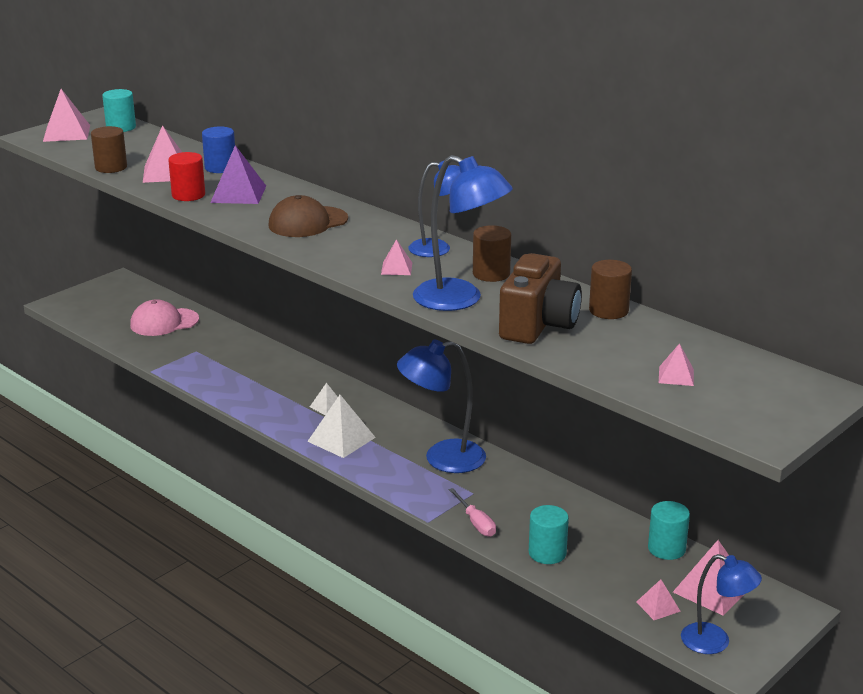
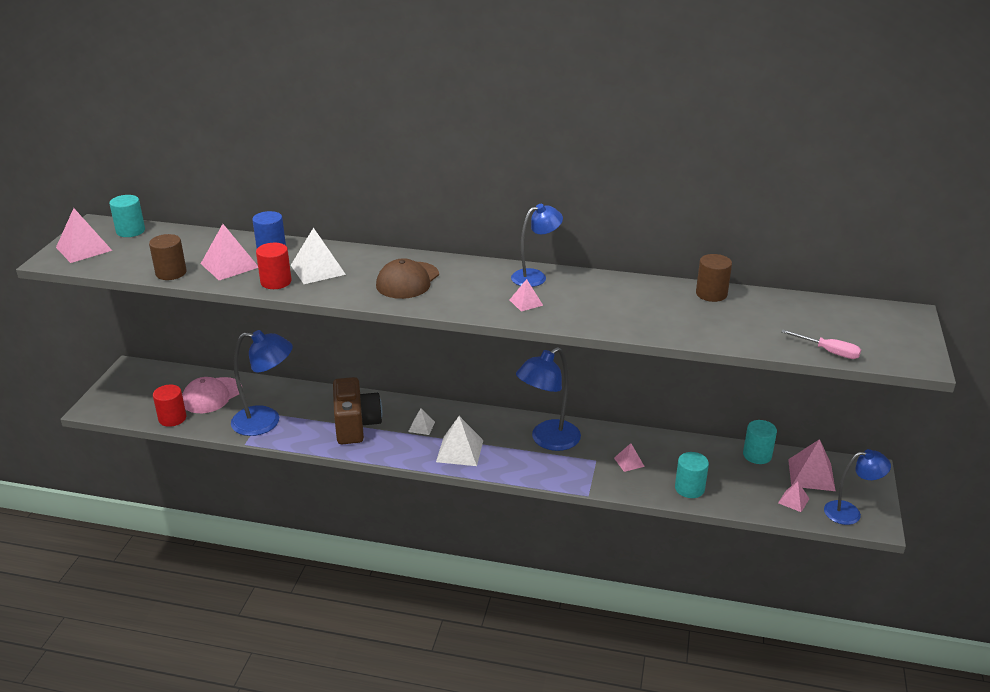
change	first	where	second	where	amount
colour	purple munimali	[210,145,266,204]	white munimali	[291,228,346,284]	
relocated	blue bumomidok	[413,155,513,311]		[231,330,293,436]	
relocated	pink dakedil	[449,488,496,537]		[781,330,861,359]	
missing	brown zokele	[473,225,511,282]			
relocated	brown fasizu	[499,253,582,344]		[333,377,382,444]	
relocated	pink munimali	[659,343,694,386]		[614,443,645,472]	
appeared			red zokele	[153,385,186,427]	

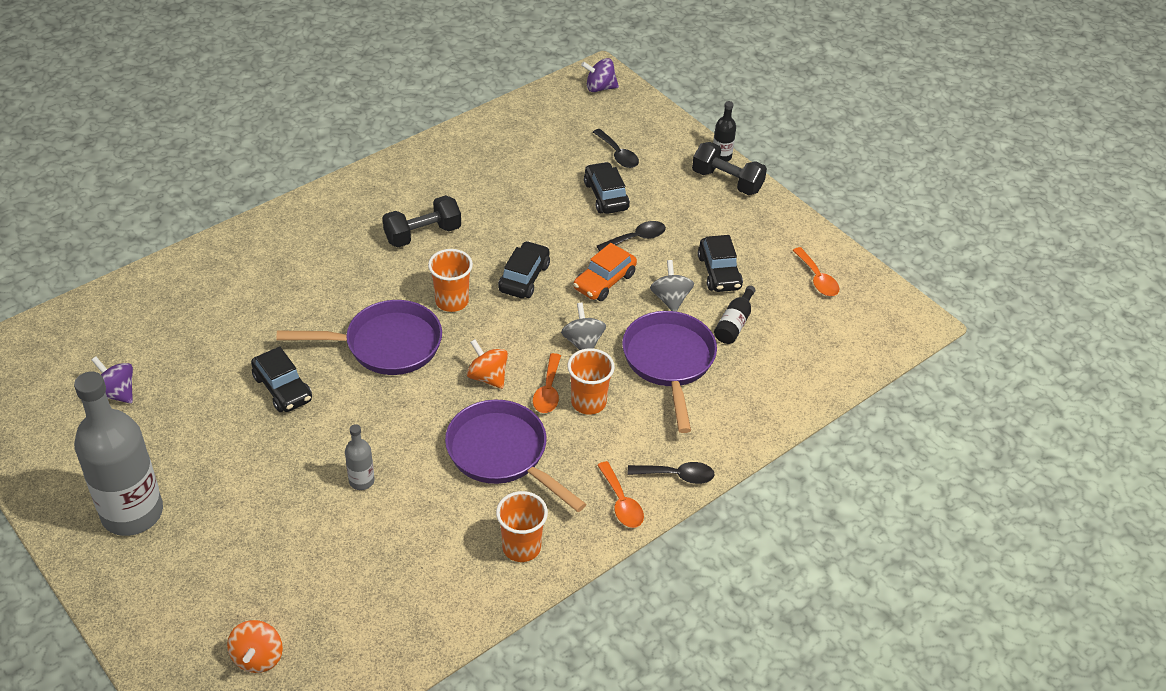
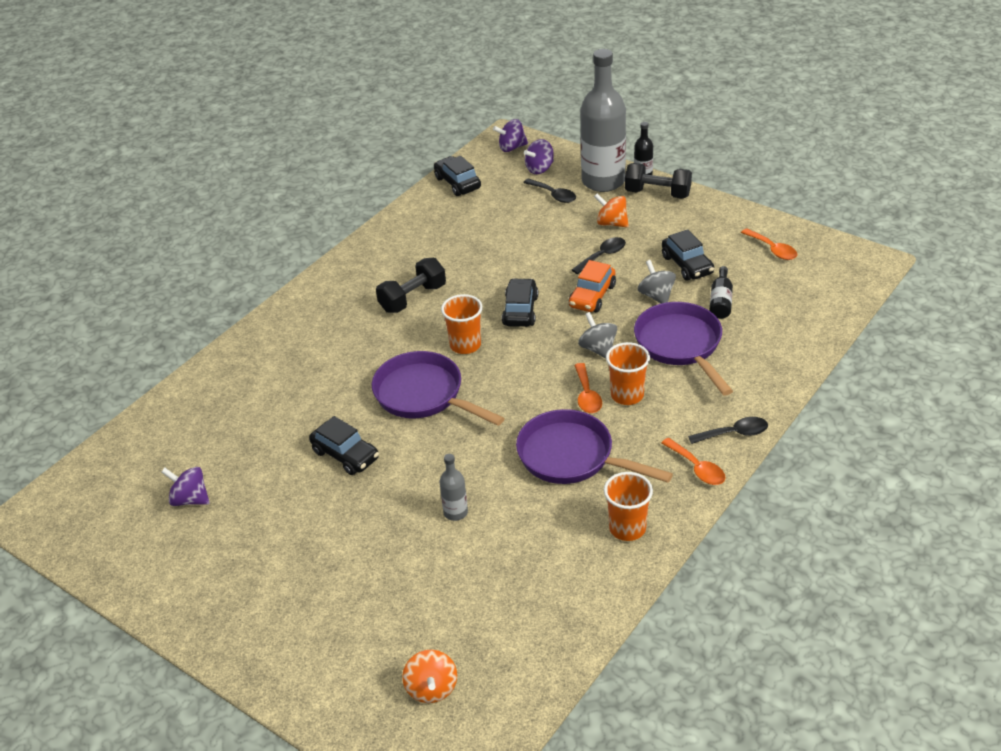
change	first	where	second	where	amount
relocated	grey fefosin	[74,371,163,536]		[580,49,626,192]	
spun	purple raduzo	[277,300,442,375]		[372,351,505,426]	120 degrees counterclockwise
relocated	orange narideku	[467,339,508,389]		[594,193,629,228]	
relocated	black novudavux	[584,162,630,214]		[434,156,481,196]	
appeared			purple narideku	[524,139,554,174]	

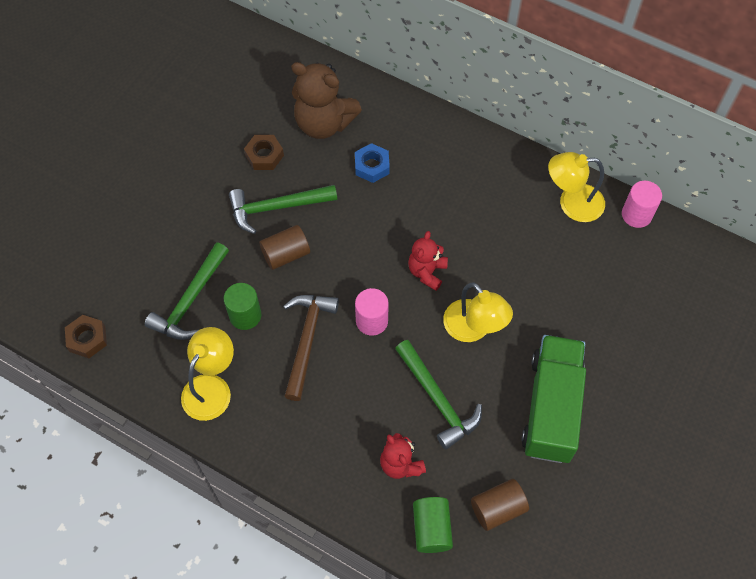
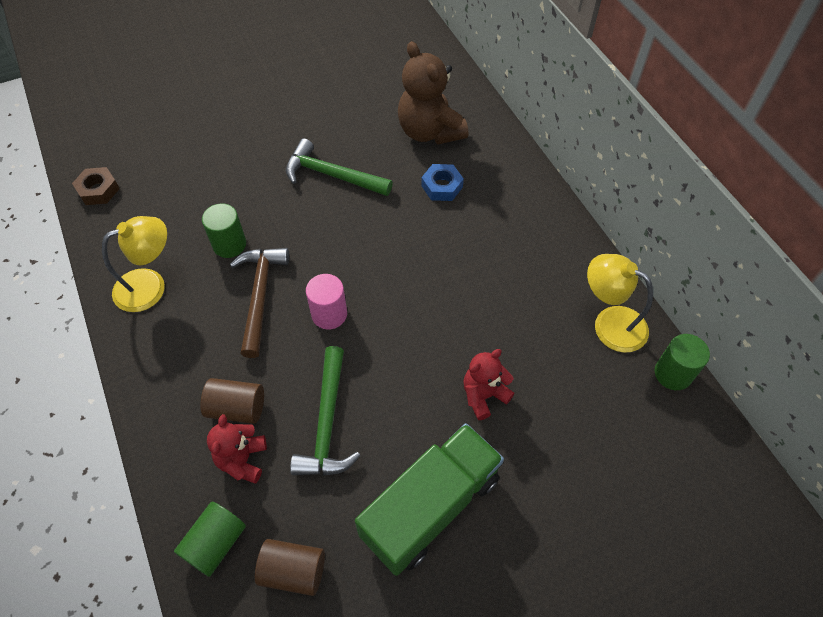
change	first	where	second	where	amount
missing	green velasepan	[145,242,229,340]			
missing	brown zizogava	[244,135,284,170]			
relocated	brown zokele	[259,225,310,270]		[200,378,264,424]	
spun	brown velasepan	[283,295,339,401]		[230,248,289,358]	45 degrees counterclockwise
relocated	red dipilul	[408,231,448,291]		[463,349,515,420]	
missing	yellow bumomidok	[443,283,513,342]			
colour	pink zokele	[622,181,662,228]	green zokele	[655,334,710,390]	

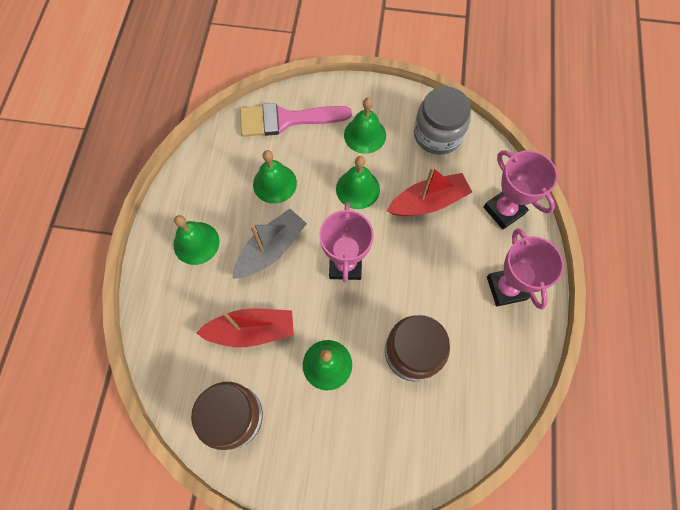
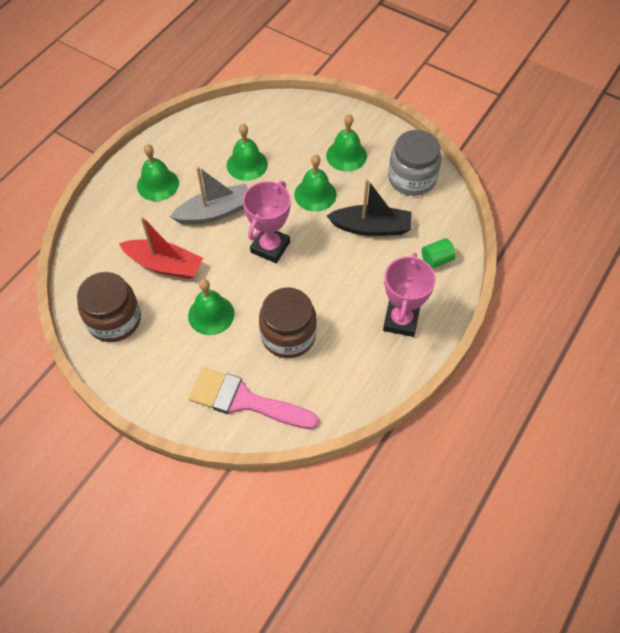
change	first	where	second	where	amount
relocated	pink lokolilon	[240,103,352,137]		[188,368,319,429]	
colour	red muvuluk	[387,167,472,216]	black muvuluk	[327,179,411,236]	
exchanged	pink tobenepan	[483,150,558,229]	green zokele	[422,238,456,269]	

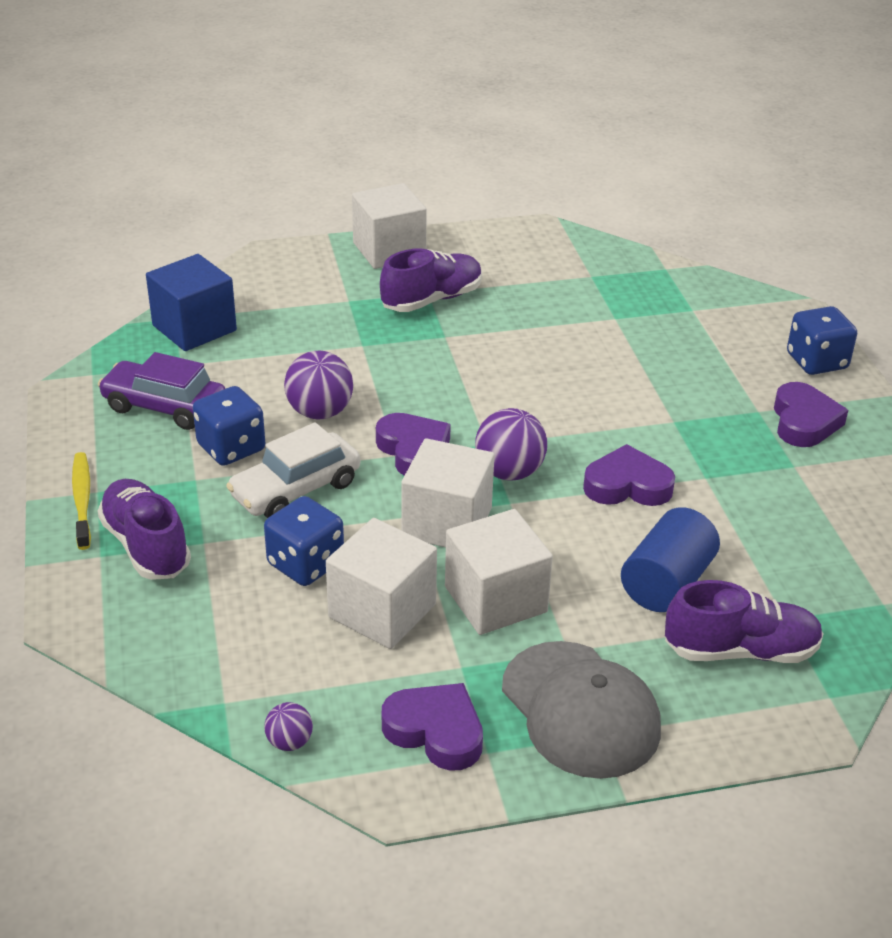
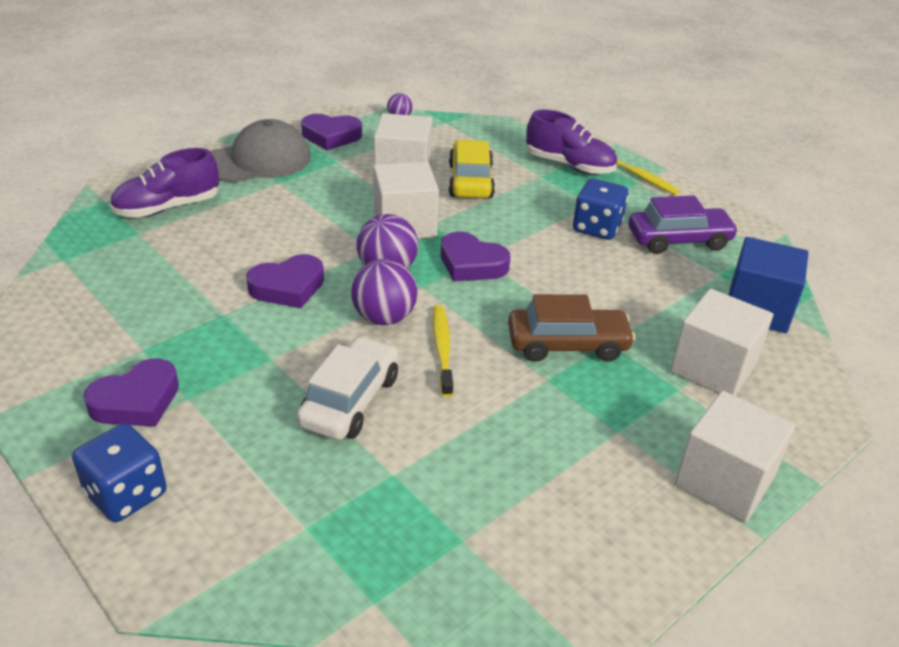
change	first	where	second	where	amount
relocated	white novudavux	[226,422,360,518]		[297,336,399,440]	
exchanged	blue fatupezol	[264,496,344,586]	yellow novudavux	[449,140,495,198]	
relocated	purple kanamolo	[284,351,353,419]		[351,259,418,325]	
missing	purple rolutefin	[380,249,482,312]			
relocated	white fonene	[445,509,553,635]		[670,289,773,396]	
spun	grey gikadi	[502,641,661,779]		[211,119,311,183]	120 degrees clockwise
missing	blue zokele	[621,507,720,612]			
spun	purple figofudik	[774,382,848,447]		[83,358,179,427]	105 degrees counterclockwise
appeared			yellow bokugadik	[433,305,453,397]	
appeared			brown novudavux	[508,294,635,362]	

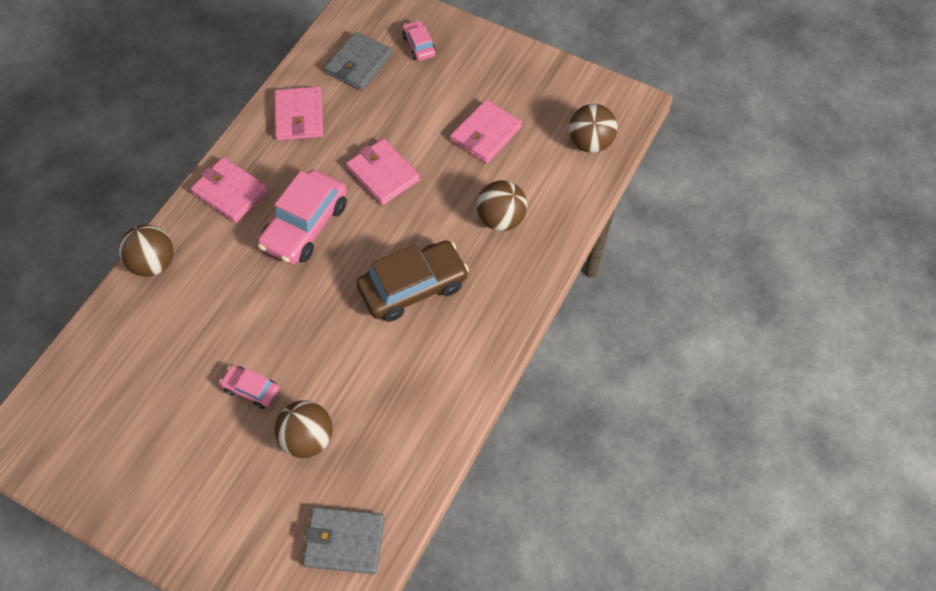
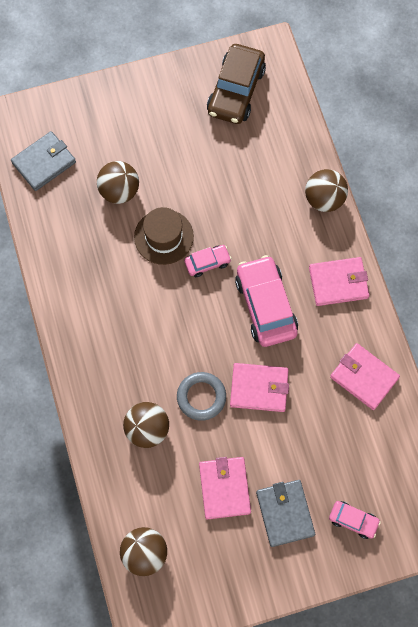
change	first	where	second	where	amount
relocated	pink novudavux	[220,365,280,409]		[184,245,232,277]	
relocated	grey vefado	[324,32,392,90]		[256,480,315,547]	
relocated	brown novudavux	[357,240,469,322]		[207,44,266,124]	
appeared			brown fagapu	[134,207,194,265]	
appeared			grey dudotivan	[177,372,226,421]	

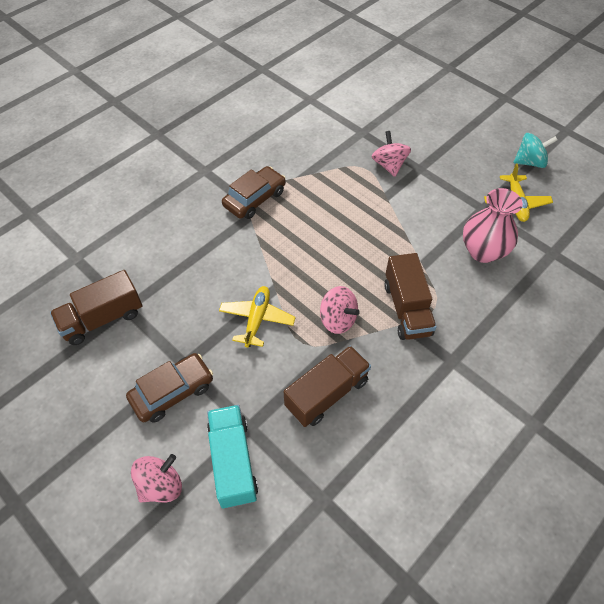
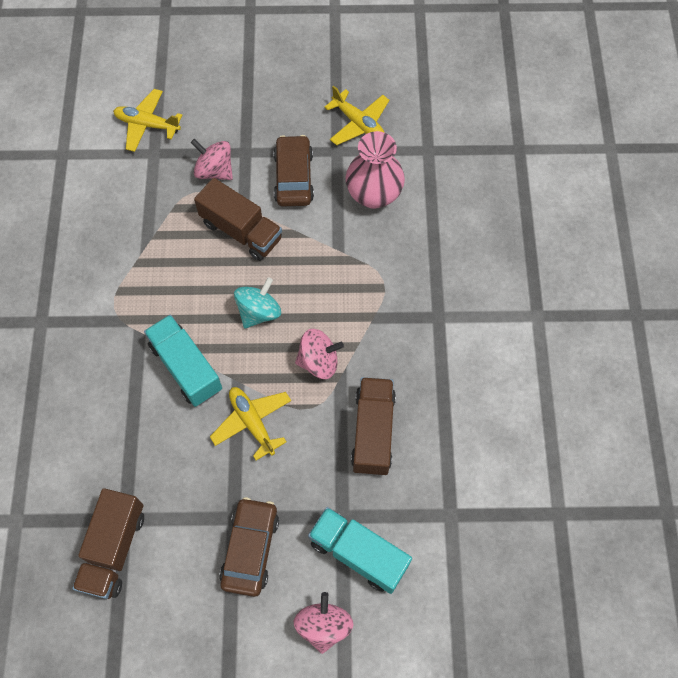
change	first	where	second	where	amount
relocated	brown novudavux	[222,166,286,219]		[273,135,314,207]	
relocated	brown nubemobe	[384,253,437,340]		[194,178,282,261]	
relocated	turquoise narideku	[513,133,557,168]		[234,277,281,328]	
appeared			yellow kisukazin	[113,89,182,152]	
appeared			turquoise nubemobe	[144,315,222,407]	

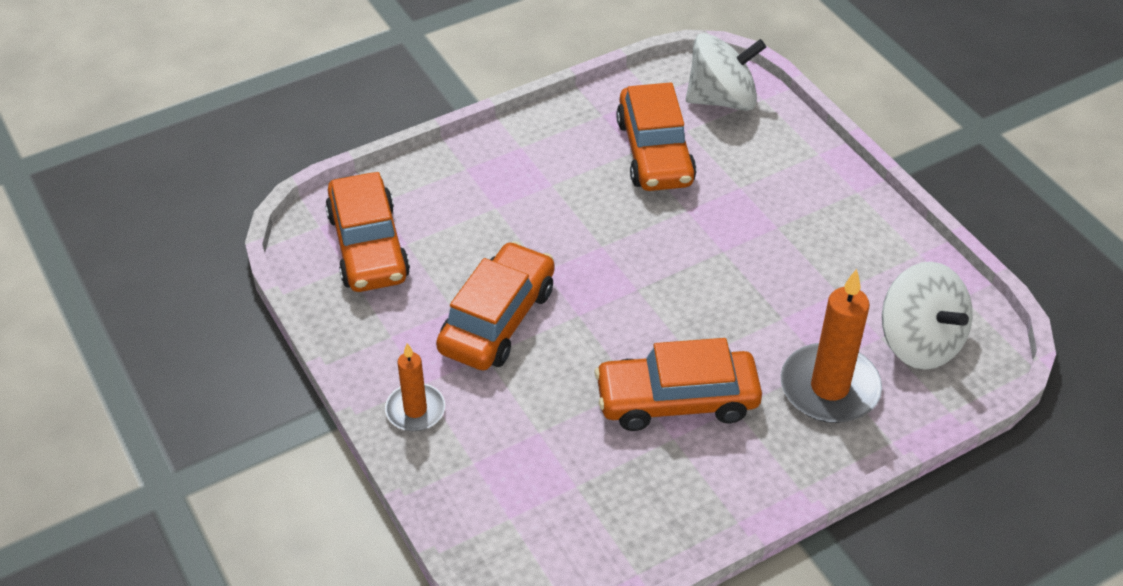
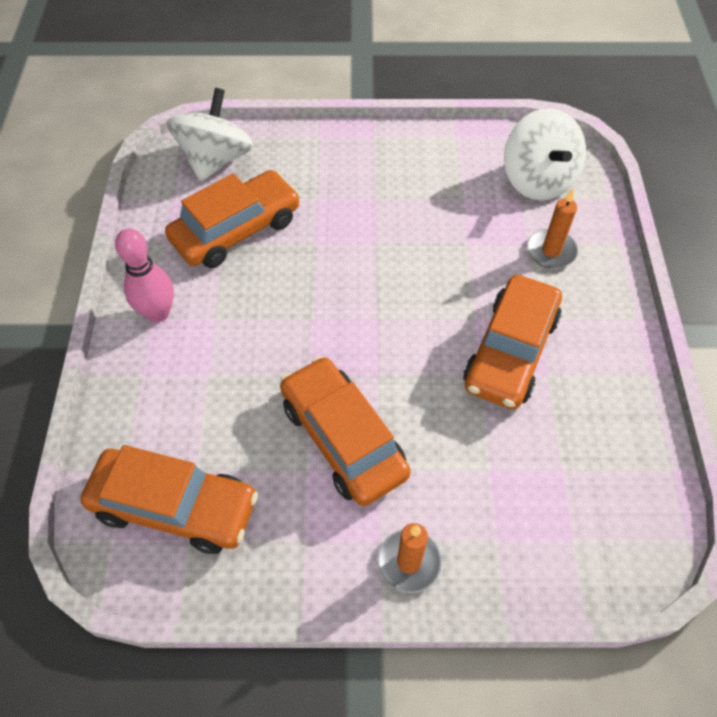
change	first	where	second	where	amount
spun	orange novudavux	[616,82,697,191]		[165,170,300,268]	60 degrees counterclockwise
size	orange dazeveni	[781,269,882,423]		[527,189,578,268]	x0.59
spun	white narideku	[882,262,973,370]		[504,108,586,201]	75 degrees clockwise
appeared			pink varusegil	[115,228,174,322]	

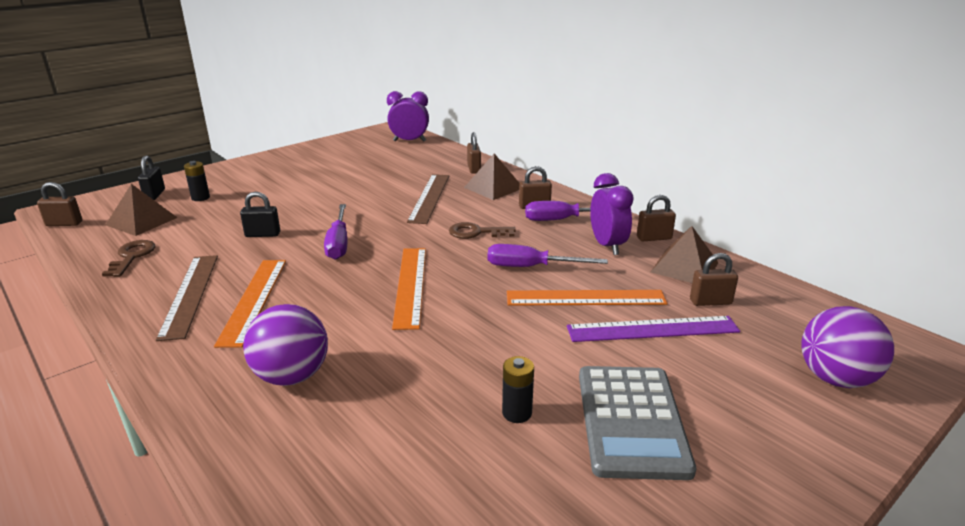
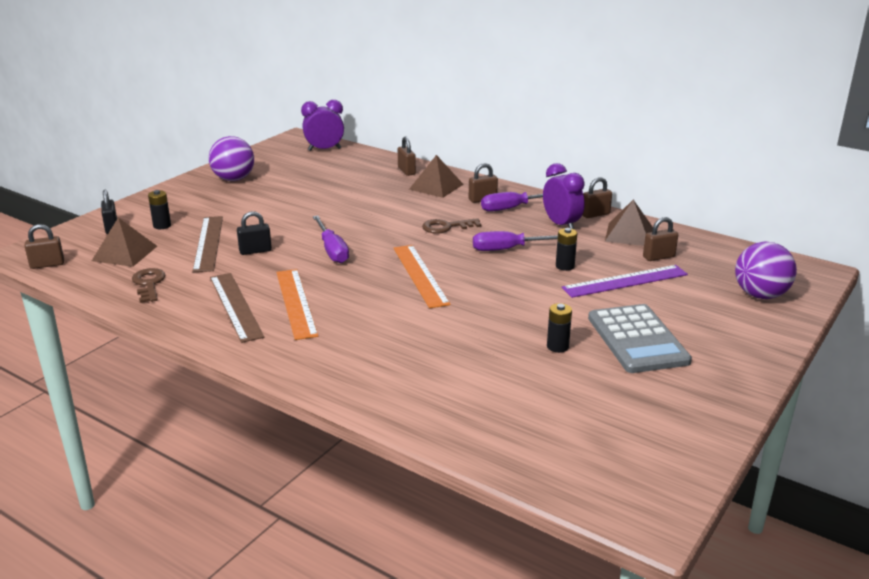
change	first	where	second	where	amount
relocated	purple kanamolo	[243,304,328,386]		[209,136,254,181]	
relocated	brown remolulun	[407,174,449,224]		[192,216,223,272]	
exchanged	orange remolulun	[507,290,668,306]	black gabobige	[556,228,577,271]	

